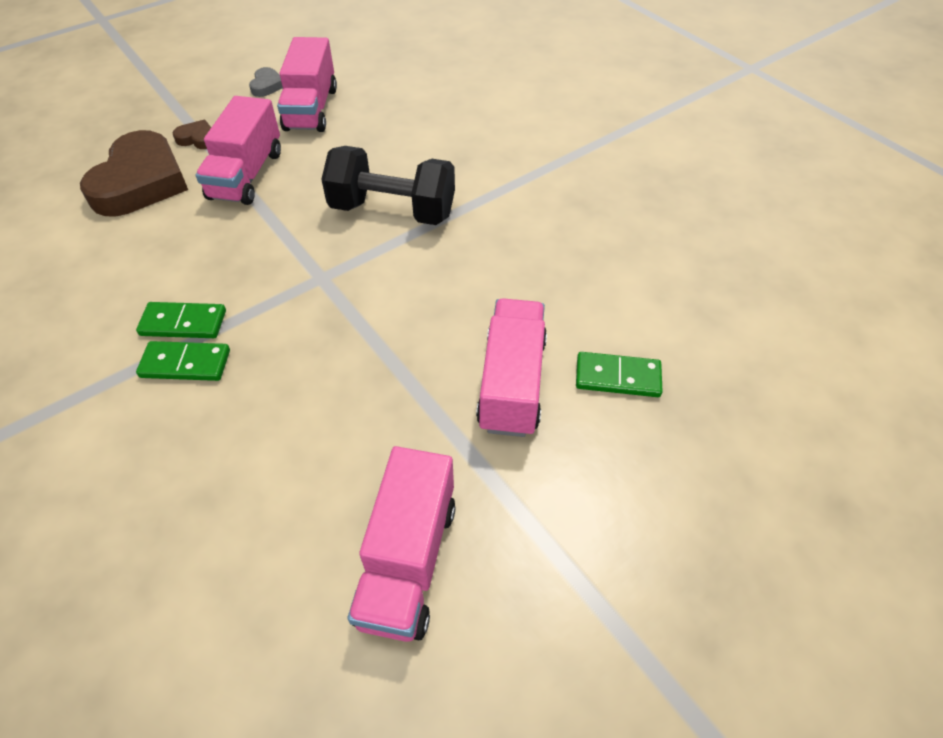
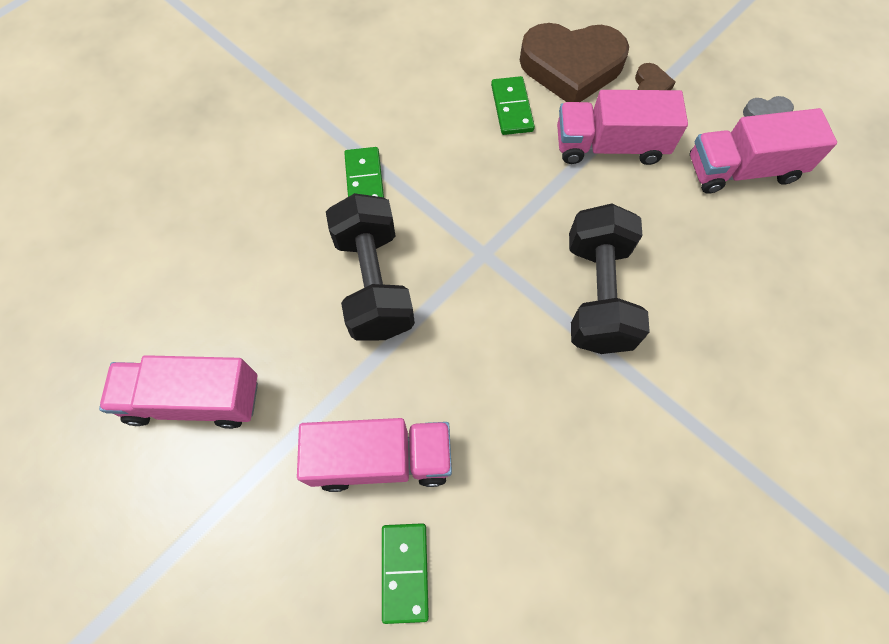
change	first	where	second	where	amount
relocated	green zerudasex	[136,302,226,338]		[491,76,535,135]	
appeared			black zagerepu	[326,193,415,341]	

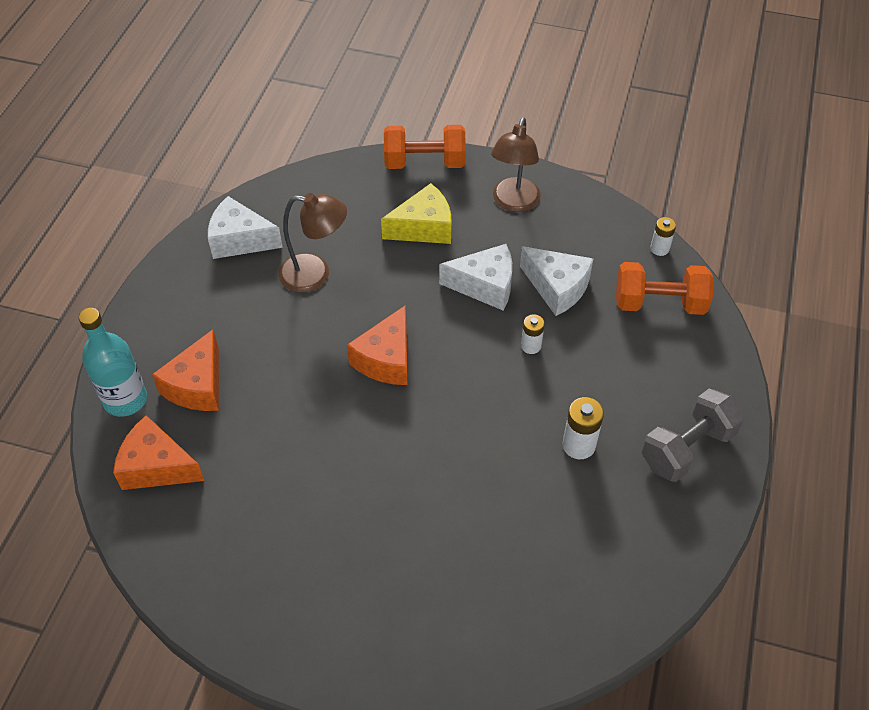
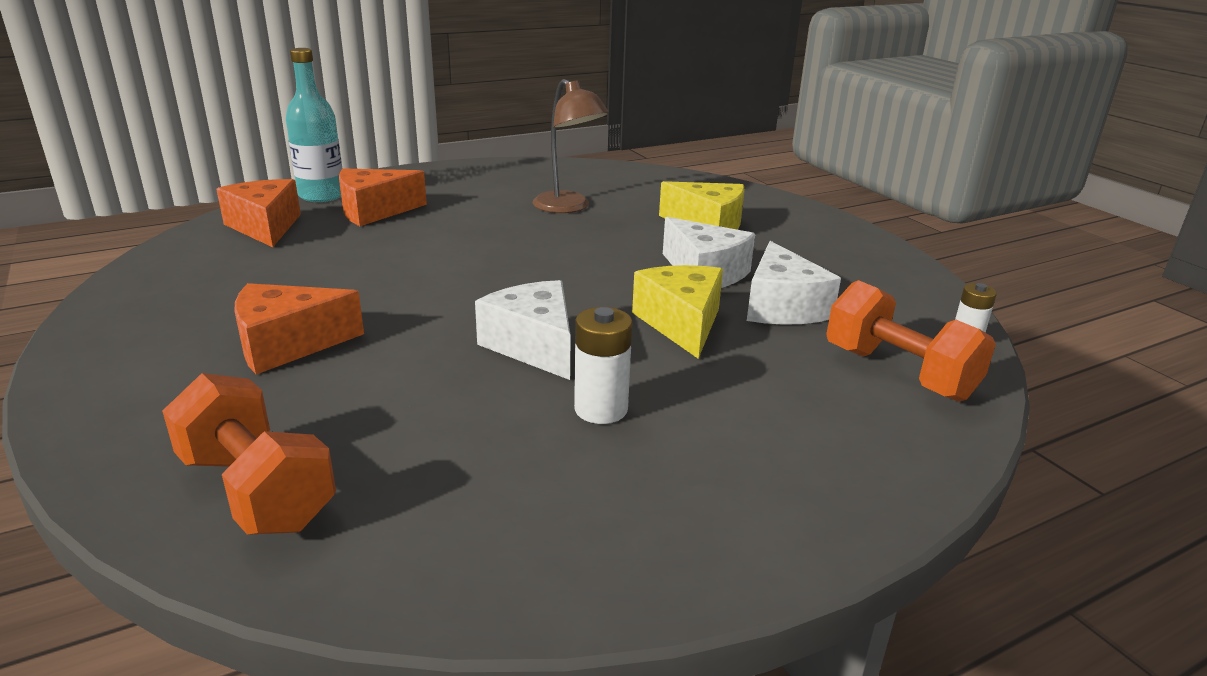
change	first	where	second	where	amount
relocated	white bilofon	[208,196,283,259]		[475,280,571,380]	
relocated	orange bilofon	[347,305,408,385]		[234,283,364,374]	
relocated	orange zagerepu	[384,125,466,169]		[162,373,336,535]	
missing	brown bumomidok	[491,117,541,212]			
exchanged	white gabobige	[521,314,545,354]	yellow bilofon	[632,265,723,359]	
missing	grey zagerepu	[641,389,744,482]			

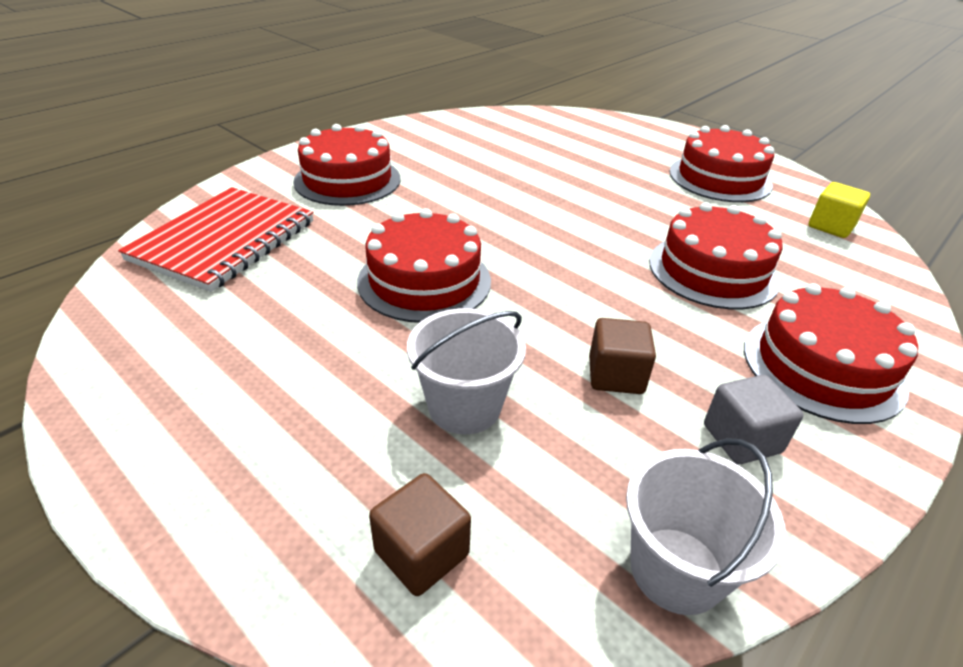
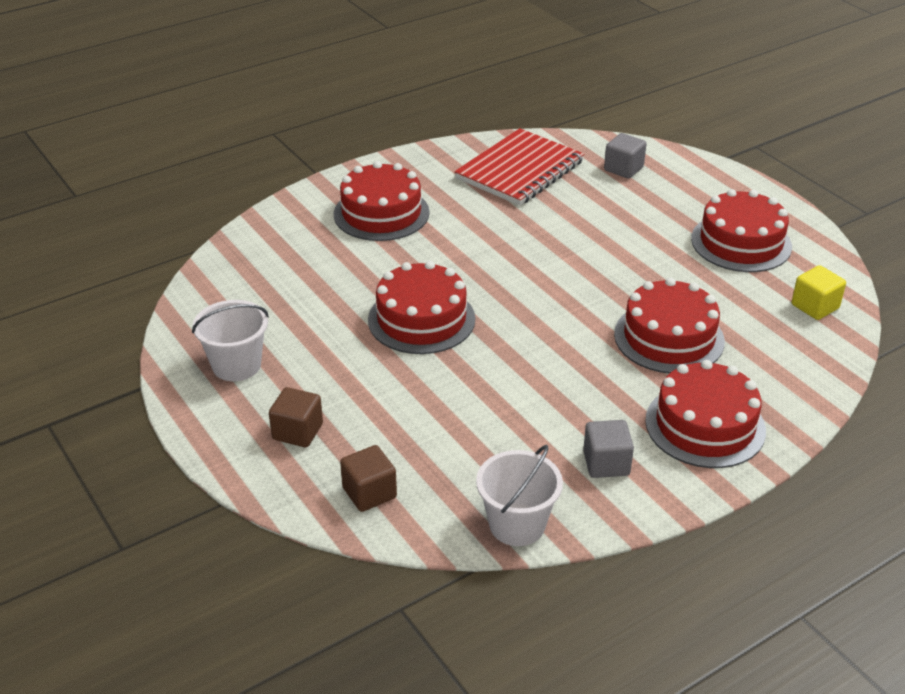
change	first	where	second	where	amount
relocated	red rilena	[118,187,313,292]		[454,128,584,206]	
relocated	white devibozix	[407,308,526,434]		[192,300,269,381]	
relocated	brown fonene	[589,318,656,394]		[269,387,323,447]	
appeared			grey fonene	[604,133,646,179]	

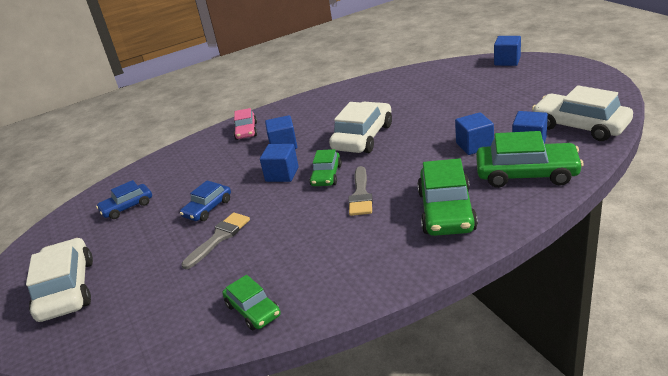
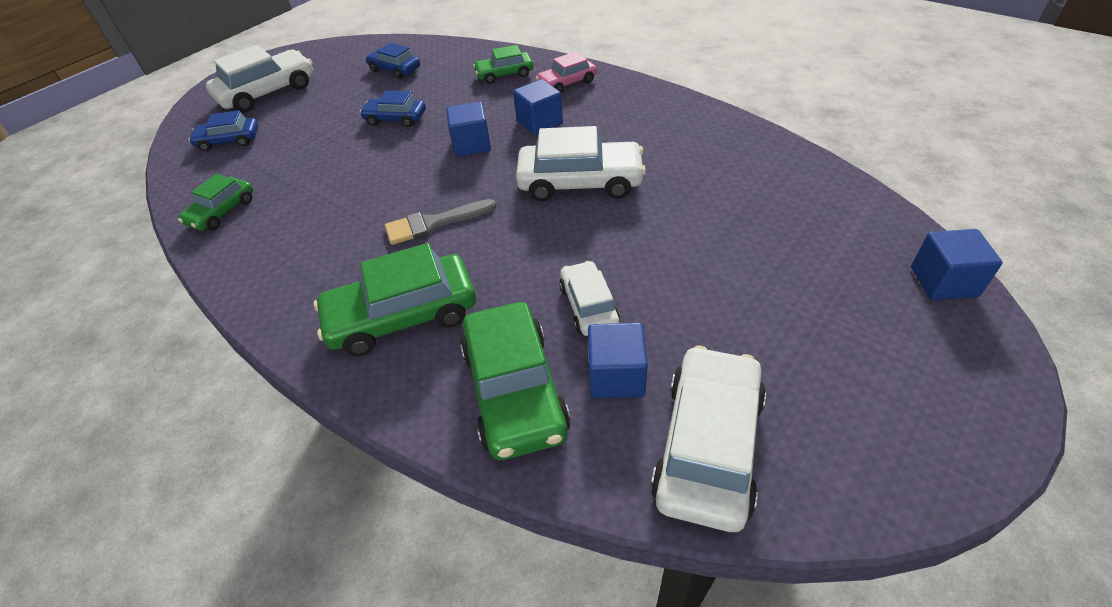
change	first	where	second	where	amount
missing	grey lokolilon	[181,212,250,269]			
relocated	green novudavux	[309,149,342,186]		[473,45,533,84]	
exchanged	blue fonene	[455,112,494,155]	white novudavux	[559,261,620,336]	
appeared			blue novudavux	[188,110,259,151]	

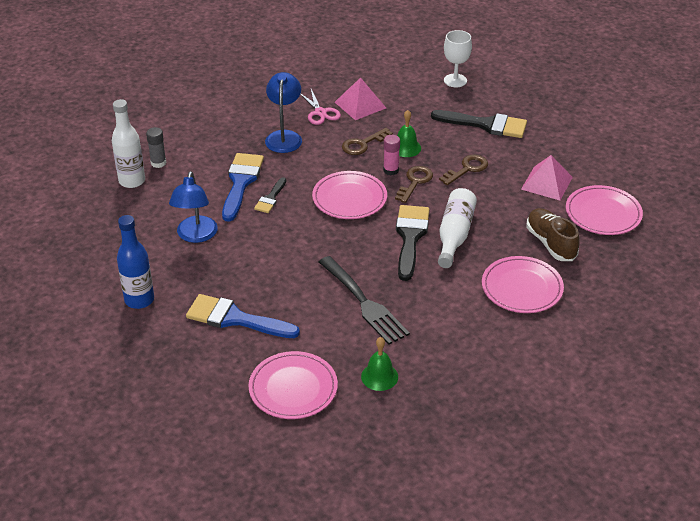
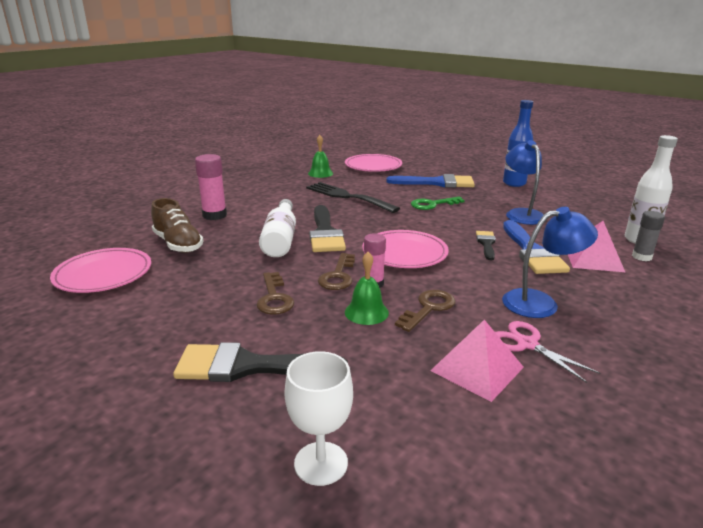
change	first	where	second	where	amount
spun	blue bumomidok	[265,72,302,153]		[502,207,598,318]	90 degrees counterclockwise
spun	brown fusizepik	[439,155,488,185]		[256,272,294,315]	45 degrees counterclockwise
exchanged	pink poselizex	[482,256,564,313]	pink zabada	[195,154,227,220]	
relocated	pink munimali	[521,155,573,200]		[568,221,625,272]	
appeared			green fusizepik	[411,196,465,210]	

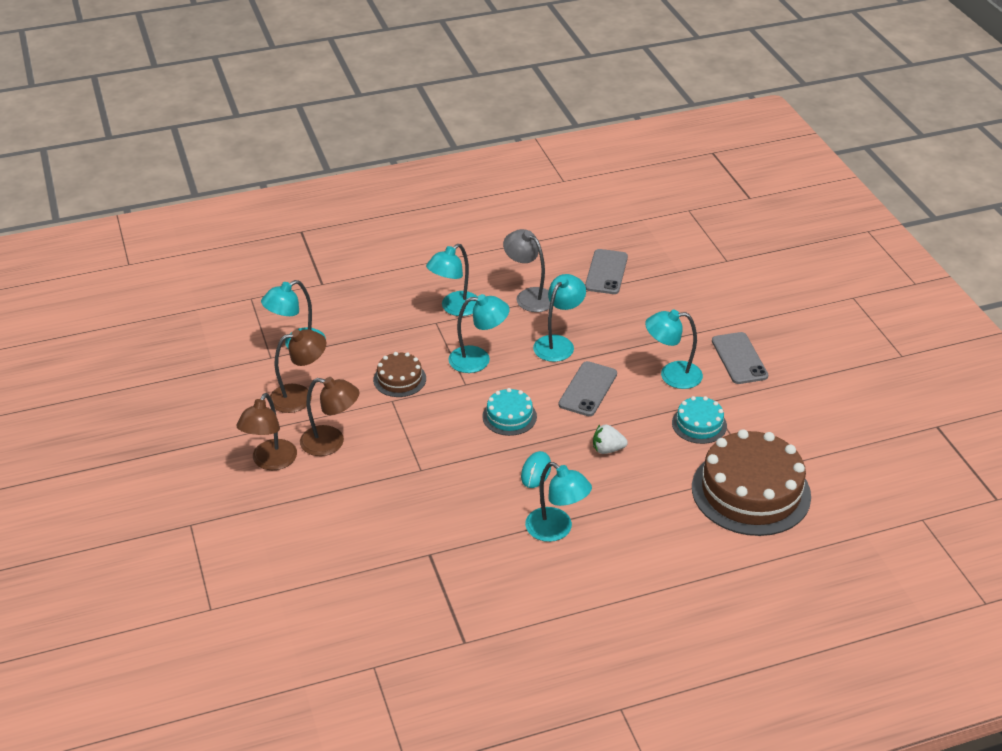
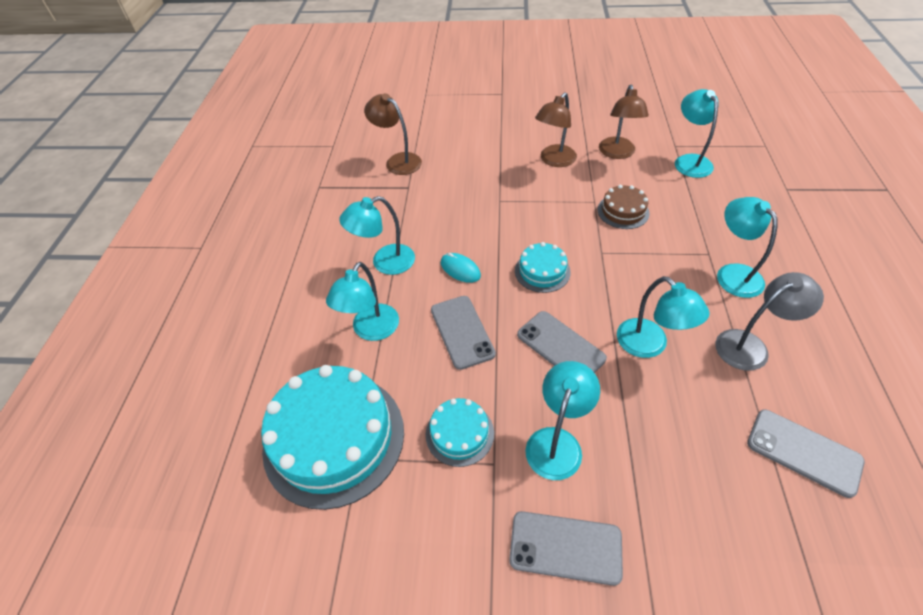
change	first	where	second	where	amount
relocated	brown bumomidok	[236,393,297,470]		[364,93,422,175]	
relocated	turquoise bumomidok	[448,294,510,373]		[326,262,399,341]	
exchanged	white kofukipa	[593,425,628,454]	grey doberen	[431,296,496,370]	
colour	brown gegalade	[692,429,811,536]	turquoise gegalade	[261,365,404,510]	

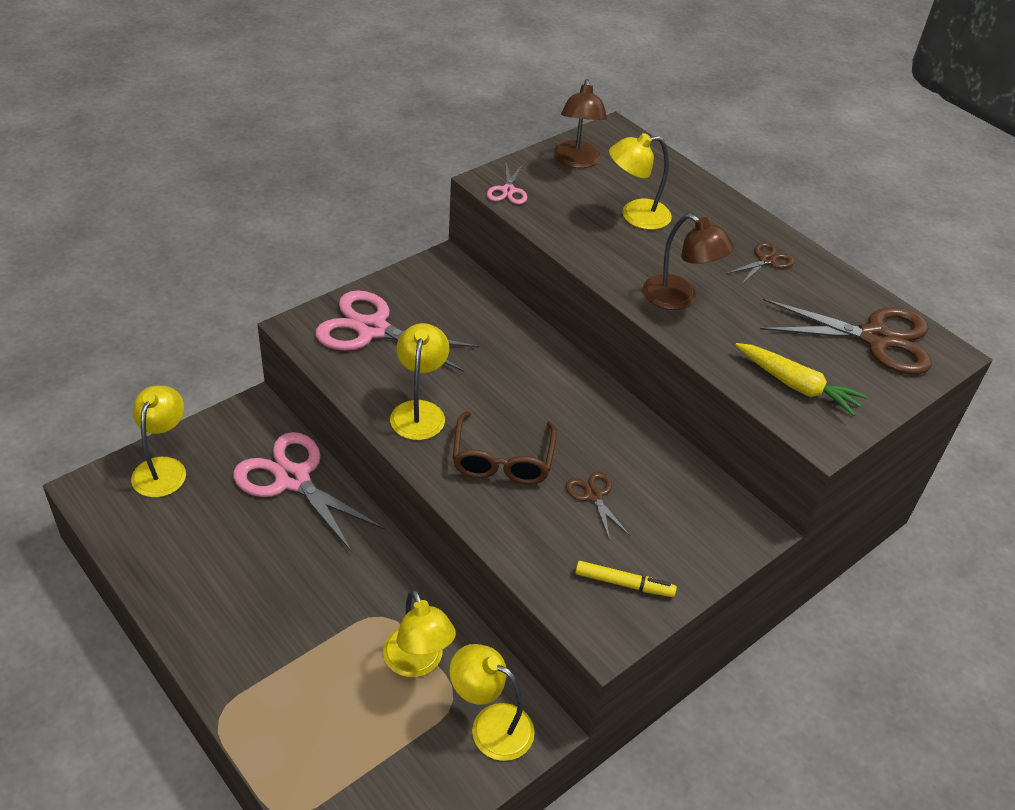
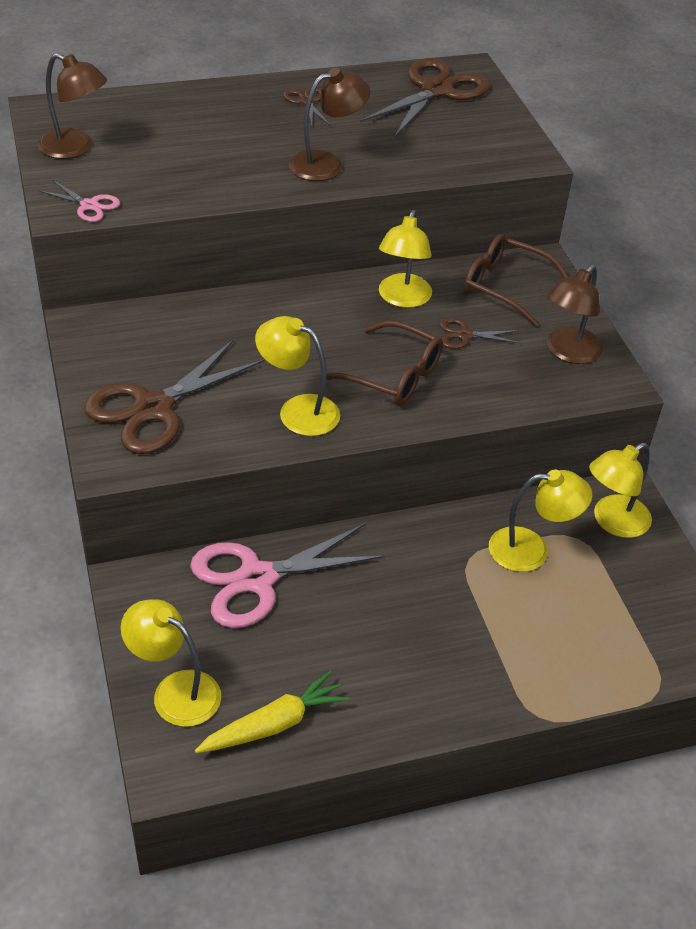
change	first	where	second	where	amount
colour	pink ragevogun	[315,290,480,372]	brown ragevogun	[84,339,265,454]	
exchanged	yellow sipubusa	[575,561,677,597]	brown bumomidok	[547,264,603,364]	
relocated	yellow bumomidok	[609,133,672,230]		[379,210,432,308]	
relocated	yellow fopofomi	[735,343,868,416]		[195,671,349,753]	
appeared			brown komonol	[464,234,569,326]	

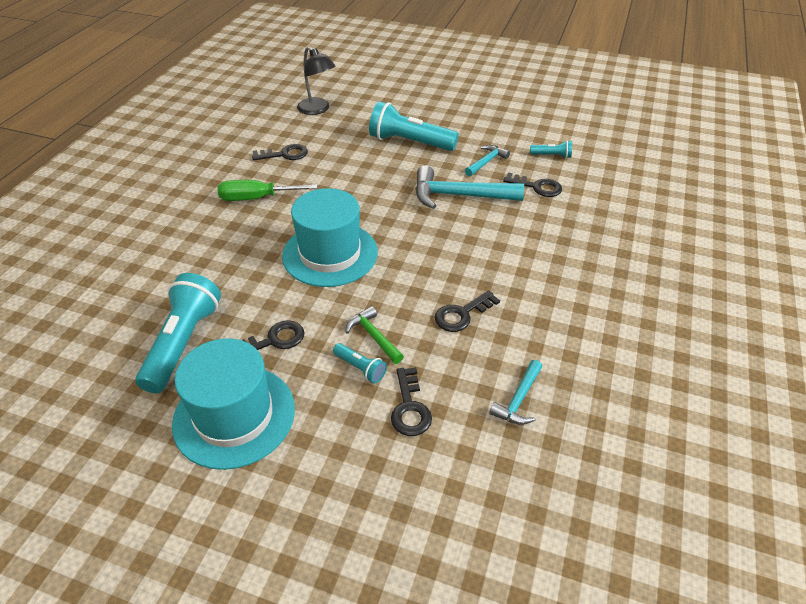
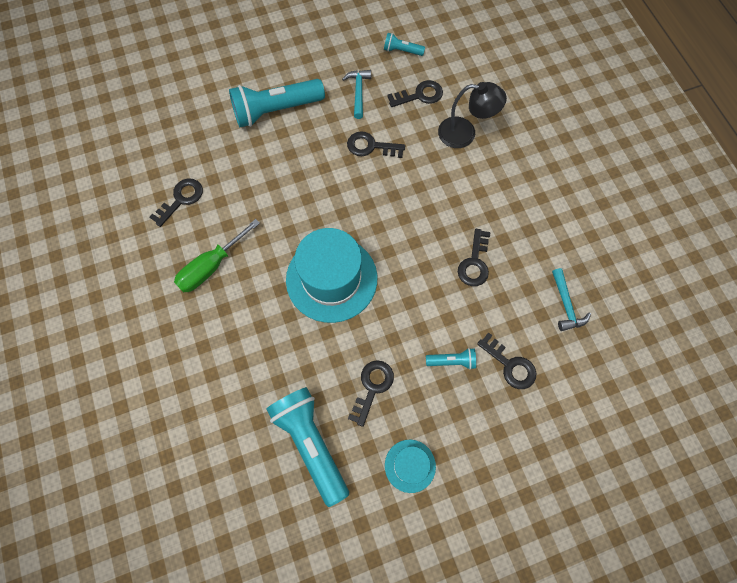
change	first	where	second	where	amount
size	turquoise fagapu	[172,338,295,470]		[385,440,436,493]	x0.50
relocated	black bumomidok	[297,47,335,115]		[438,82,507,148]	
missing	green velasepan	[346,306,404,364]			
exchanged	turquoise velasepan	[415,166,524,209]	black fusizepik	[347,131,405,158]	
spun	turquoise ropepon	[530,140,572,159]		[384,33,425,56]	135 degrees counterclockwise

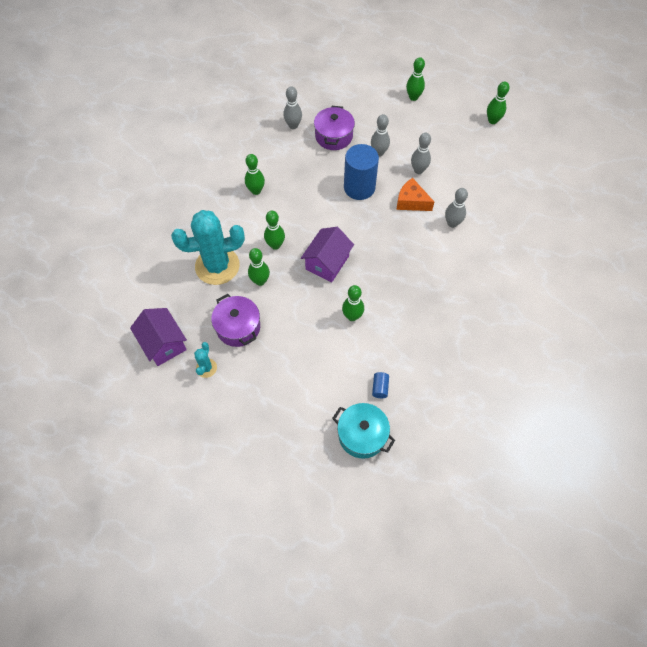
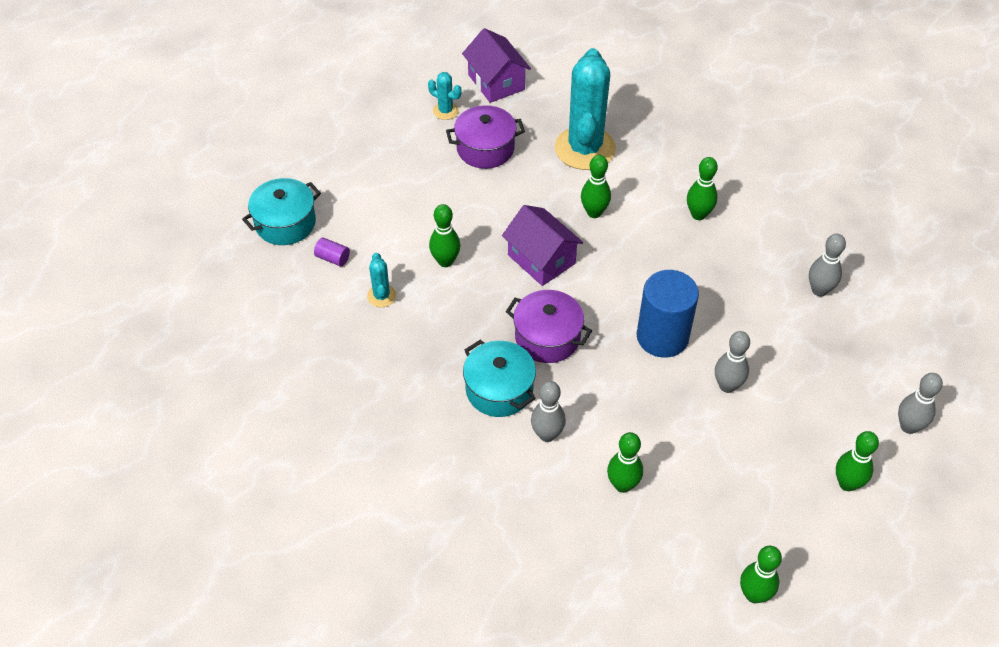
change	first	where	second	where	amount
spun	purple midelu	[130,308,187,366]		[462,28,531,103]	75 degrees clockwise
relocated	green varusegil	[248,248,270,286]		[607,432,643,493]	
relocated	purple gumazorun	[314,106,355,150]		[505,290,592,363]	
colour	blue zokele	[372,372,389,398]	purple zokele	[314,237,350,267]	
missing	orange bilofon	[397,178,434,211]			
relocated	grey varusegil	[411,133,431,174]		[898,373,943,434]	
appeared			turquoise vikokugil	[367,252,396,307]	
appeared			turquoise gumazorun	[463,340,536,417]	

